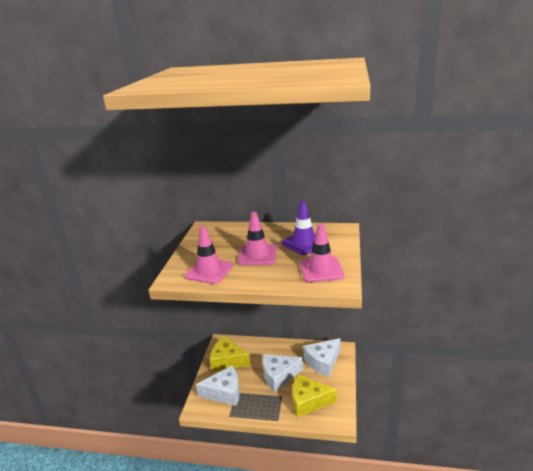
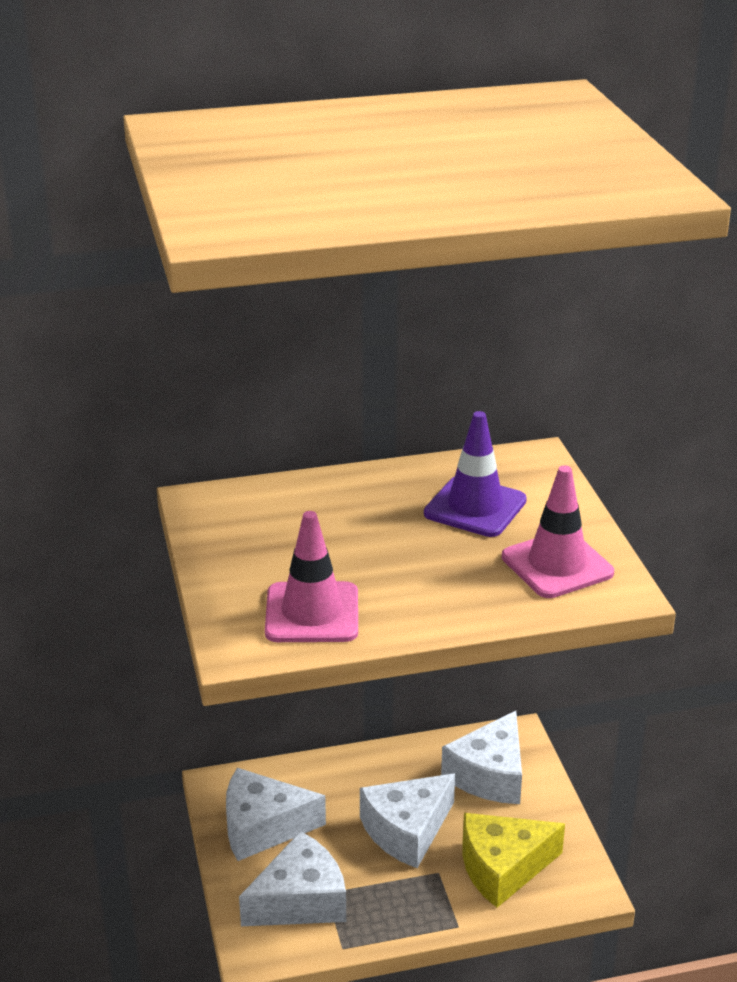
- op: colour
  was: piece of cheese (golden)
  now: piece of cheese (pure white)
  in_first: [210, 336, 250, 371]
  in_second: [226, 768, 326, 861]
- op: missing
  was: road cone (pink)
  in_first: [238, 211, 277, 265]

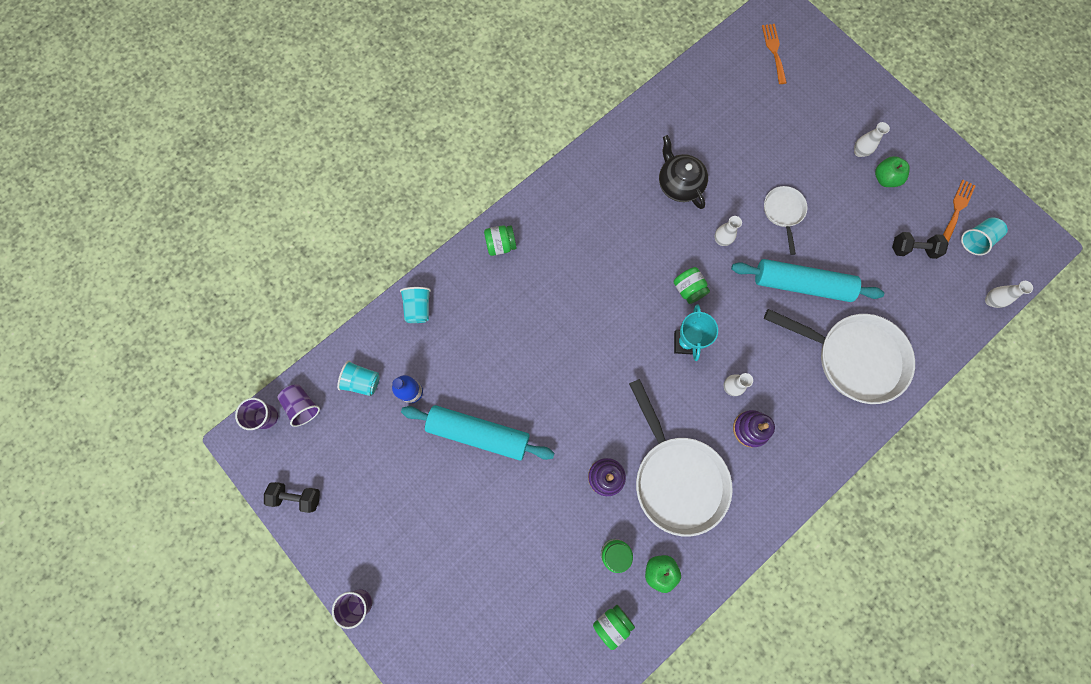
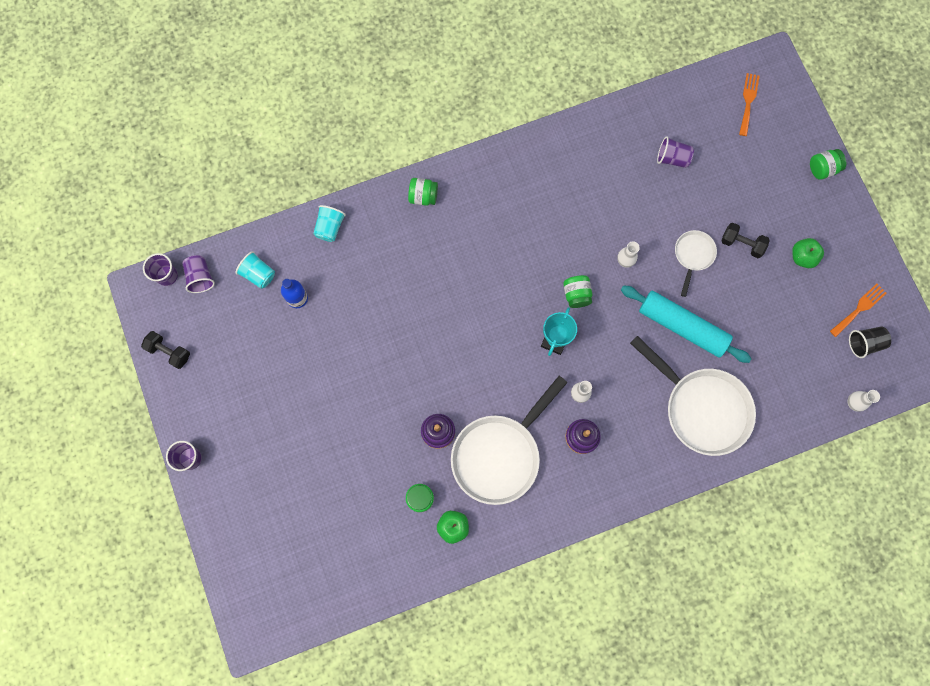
- op: missing
  was: dough roller (teal)
  in_first: [401, 405, 554, 461]
- op: relocated
  was: preserve jar (leaf-green)
  in_first: [593, 605, 635, 650]
  in_second: [810, 149, 846, 180]
- op: spun
  was: pan (pure white)
  in_first: [629, 379, 733, 537]
  in_second: [451, 376, 568, 505]
  clockwise: 45
- op: missing
  was: teapot (jet-black)
  in_first: [659, 135, 708, 209]
- op: missing
  was: flower vase (pure white)
  in_first: [854, 122, 890, 157]
- op: relocated
  was: dumbbell (jet-black)
  in_first: [892, 232, 949, 259]
  in_second: [722, 223, 770, 258]
- op: colour
  was: beaker (teal)
  now: beaker (jet-black)
  in_first: [961, 217, 1008, 255]
  in_second: [849, 326, 891, 358]
- op: appeared
  now: beaker (violet)
  in_second: [657, 136, 694, 168]

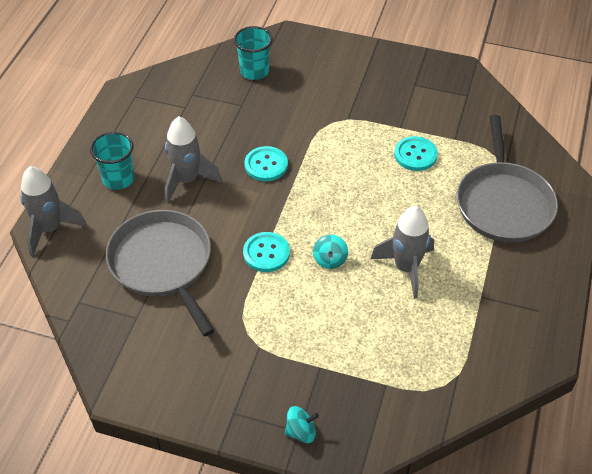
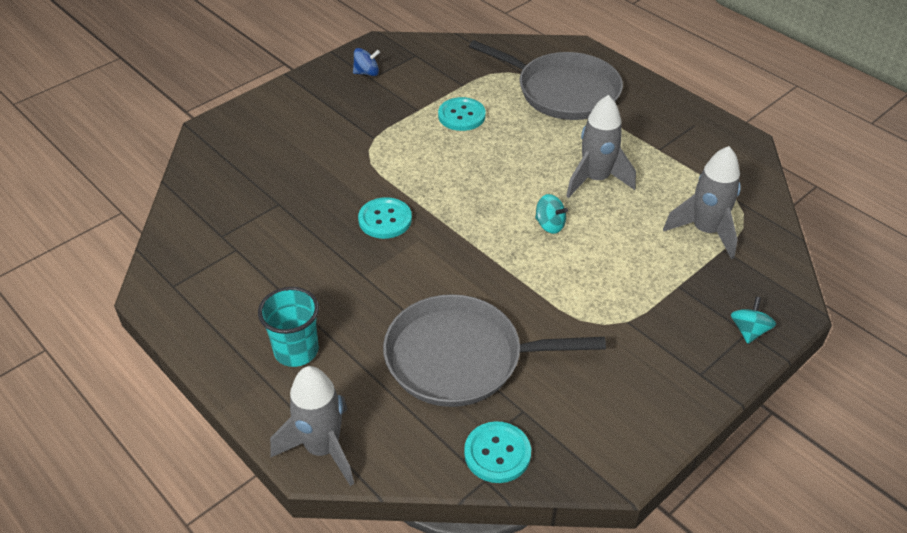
- op: relocated
  was: rocket (ash-grey)
  in_first: [165, 116, 222, 203]
  in_second: [663, 146, 741, 259]
- op: missing
  was: beaker (teal)
  in_first: [234, 26, 273, 80]
- op: relocated
  was: shirt button (teal)
  in_first: [243, 232, 290, 272]
  in_second: [464, 421, 531, 483]
- op: appeared
  now: whirligig (cobalt)
  in_second: [353, 48, 380, 76]

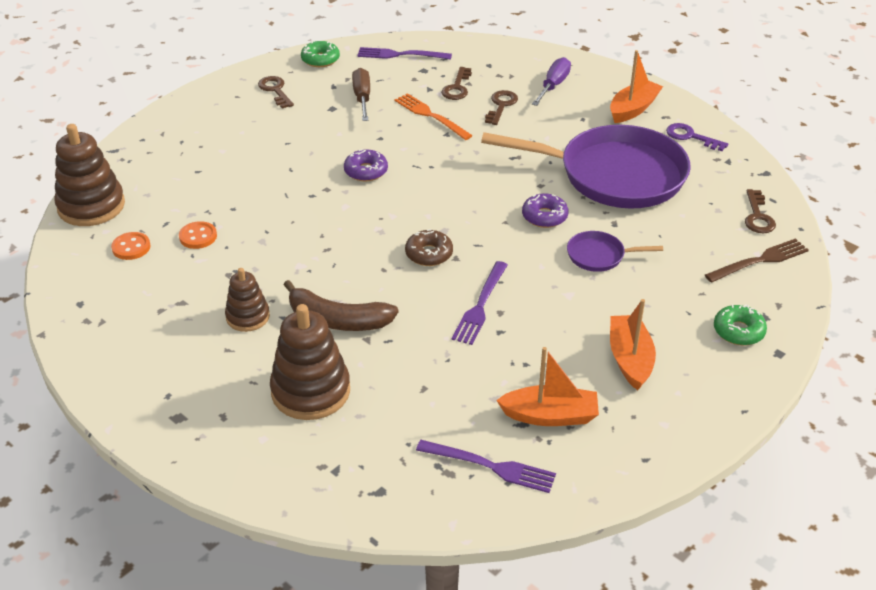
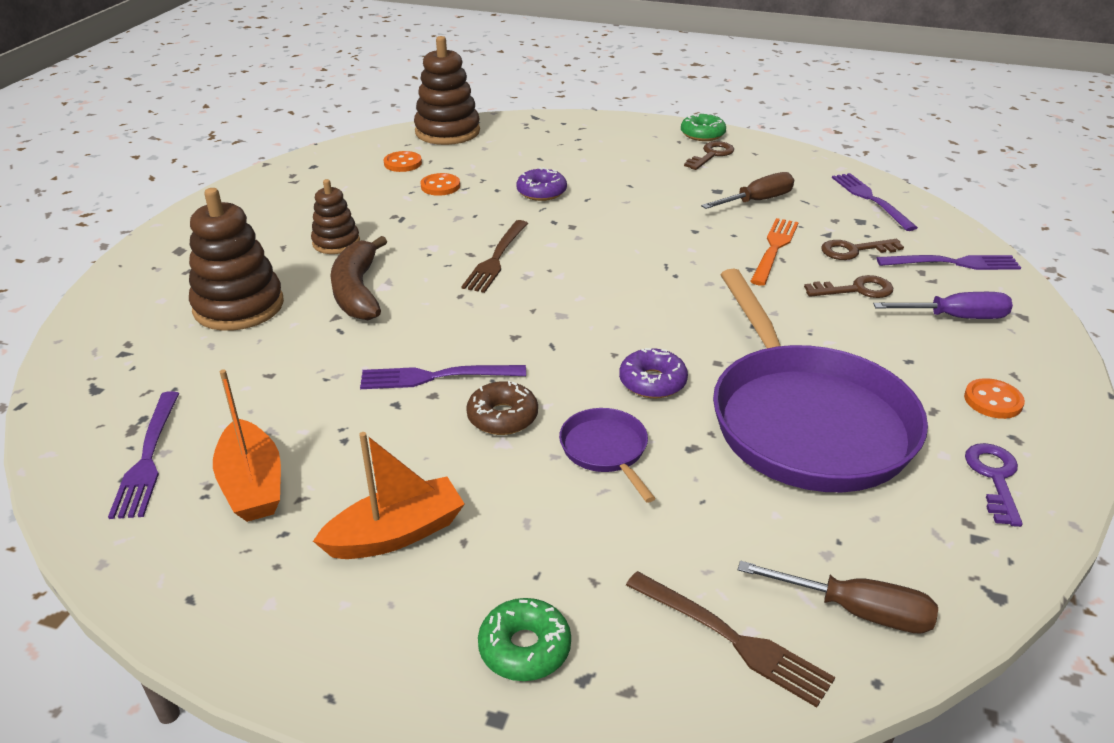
- op: relocated
  was: doughnut (leaf-green)
  in_first: [301, 41, 340, 67]
  in_second: [681, 113, 726, 141]
- op: relocated
  was: doughnut (violet)
  in_first: [344, 149, 388, 181]
  in_second: [516, 167, 567, 201]
- op: relocated
  was: doughnut (dark brown)
  in_first: [405, 229, 453, 266]
  in_second: [466, 381, 538, 435]
- op: exchanged
  was: boat (orange)
  now: shirt button (orange)
  in_first: [610, 50, 663, 123]
  in_second: [964, 378, 1025, 419]
- op: exchanged
  was: door key (dark brown)
  now: screwdriver (dark brown)
  in_first: [745, 189, 776, 233]
  in_second: [738, 561, 938, 634]
- op: appeared
  now: table fork (dark brown)
  in_second: [461, 220, 528, 293]
- op: appeared
  now: table fork (violet)
  in_second: [877, 255, 1021, 270]

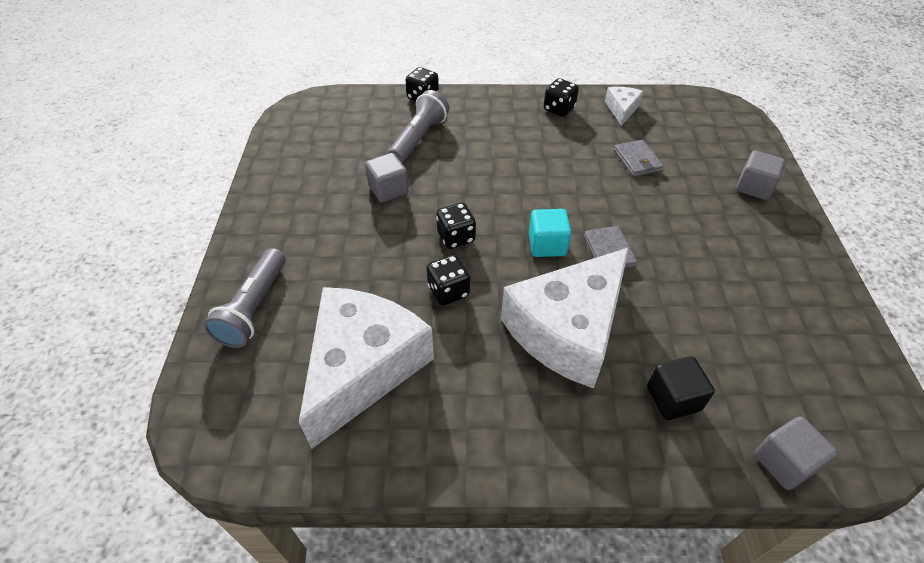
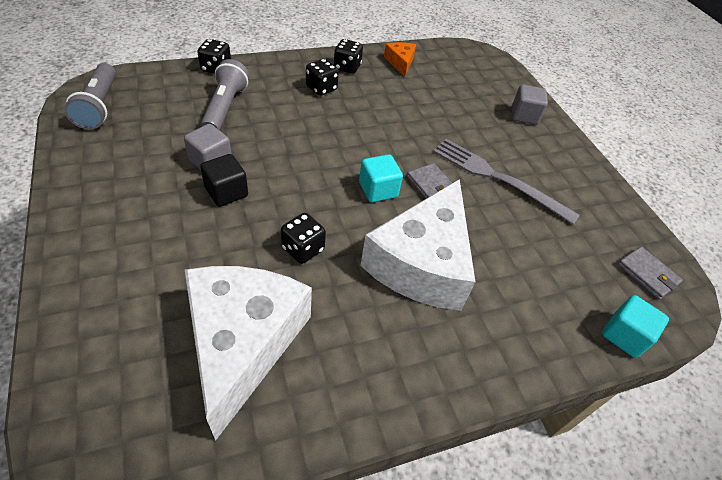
- op: relocated
  was: torch (ash-grey)
  in_first: [204, 248, 286, 348]
  in_second: [64, 63, 116, 130]
- op: relocated
  was: dice (jet-black)
  in_first: [436, 203, 476, 249]
  in_second: [306, 59, 339, 96]
- op: colour
  was: piece of cheese (pure white)
  now: piece of cheese (orange)
  in_first: [605, 87, 644, 126]
  in_second: [384, 42, 416, 77]
- op: relocated
  was: card wallet (ash-grey)
  in_first: [614, 140, 664, 177]
  in_second: [618, 246, 683, 300]
- op: relocated
  was: solid cube (jet-black)
  in_first: [647, 356, 715, 420]
  in_second: [200, 154, 248, 207]
- op: colour
  was: solid cube (ash-grey)
  now: solid cube (teal)
  in_first: [754, 416, 838, 490]
  in_second: [602, 295, 669, 358]
- op: appeared
  now: table fork (ash-grey)
  in_second: [433, 139, 580, 225]

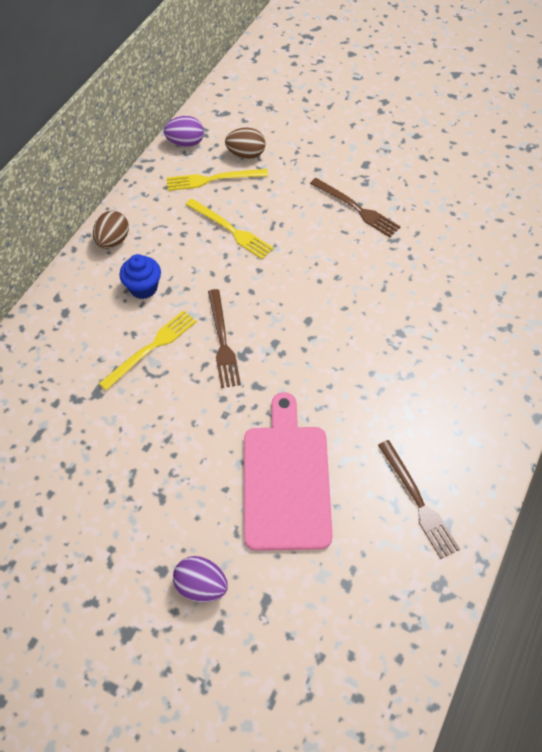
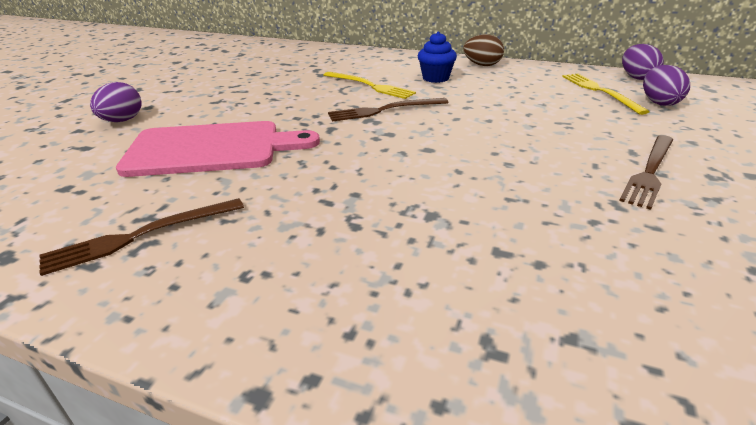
- op: missing
  was: table fork (golden)
  in_first: [185, 198, 274, 259]
- op: colour
  was: toy egg (dark brown)
  now: toy egg (violet)
  in_first: [225, 127, 265, 159]
  in_second: [643, 65, 690, 106]

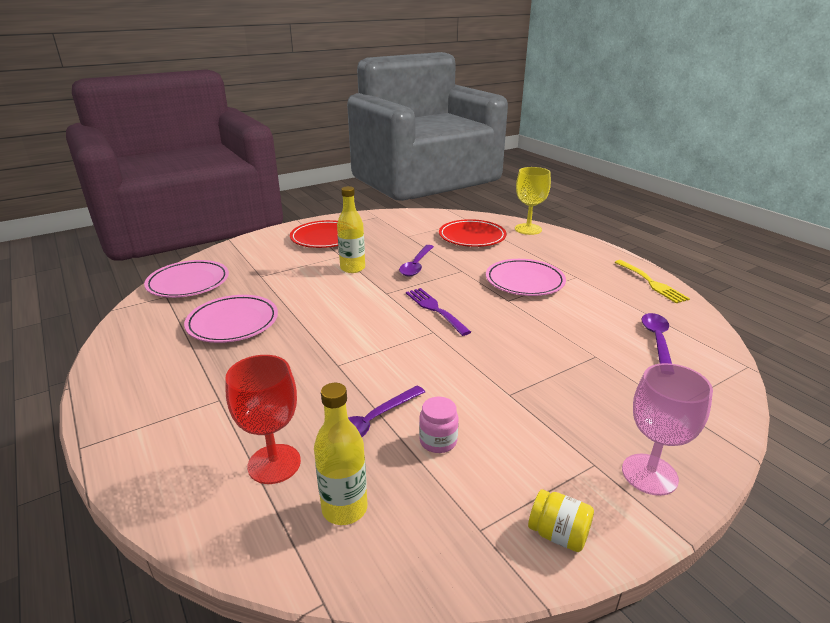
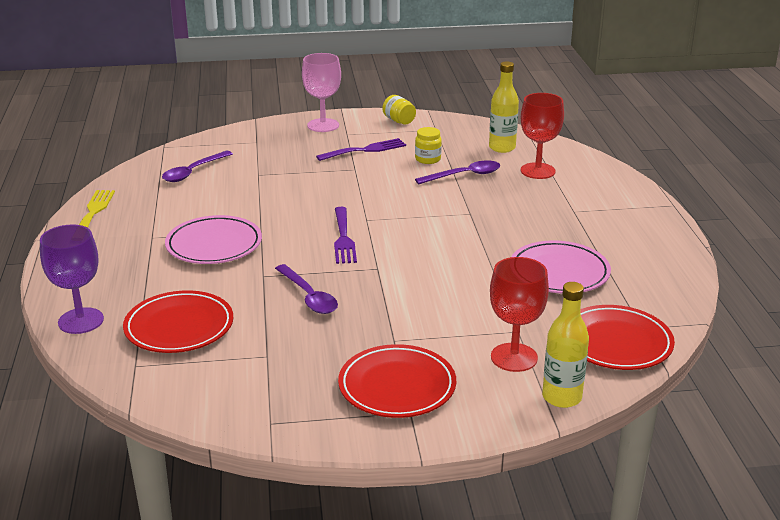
- op: colour
  was: plate (pink)
  now: plate (scarlet)
  in_first: [144, 260, 229, 298]
  in_second: [580, 305, 675, 370]
- op: relocated
  was: drink bottle (golden)
  in_first: [337, 186, 365, 273]
  in_second: [542, 282, 589, 408]
- op: spun
  was: tablespoon (violet)
  in_first: [399, 245, 434, 276]
  in_second: [275, 264, 338, 314]
  clockwise: 105
- op: colour
  was: preserve jar (pink)
  now: preserve jar (golden)
  in_first: [419, 397, 458, 453]
  in_second: [415, 127, 442, 164]
- op: colour
  was: goblet (golden)
  now: goblet (violet)
  in_first: [515, 167, 551, 235]
  in_second: [40, 224, 104, 334]
- op: appeared
  now: table fork (violet)
  in_second: [316, 138, 406, 161]
- op: appeared
  now: goblet (scarlet)
  in_second: [490, 257, 549, 372]

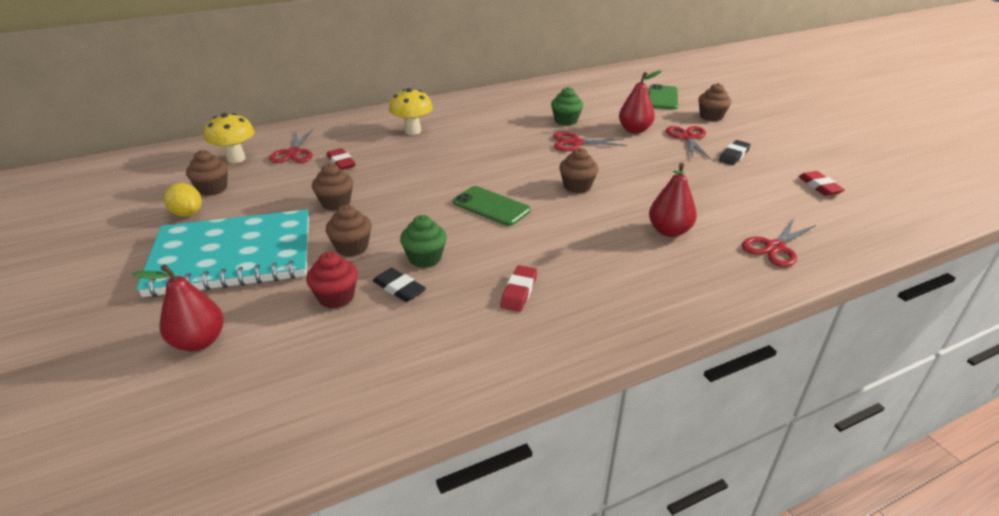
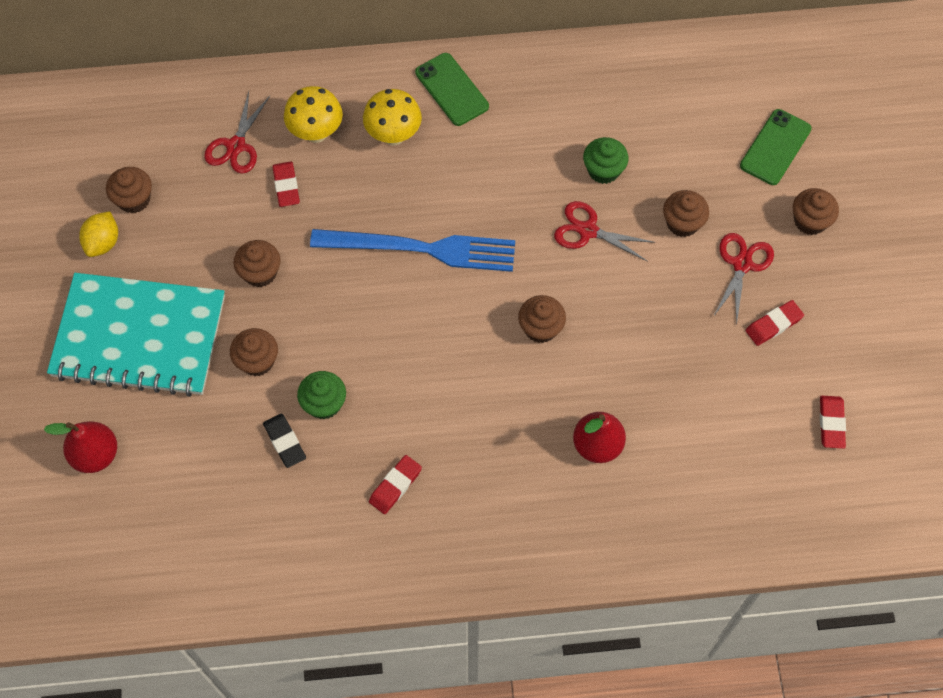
- op: spun
  was: lemon (golden)
  in_first: [164, 183, 202, 217]
  in_second: [79, 211, 118, 257]
  clockwise: 45
- op: relocated
  was: toadstool (golden)
  in_first: [204, 113, 255, 163]
  in_second: [284, 86, 343, 143]
- op: missing
  was: cupcake (scarlet)
  in_first: [306, 252, 358, 309]
- op: relocated
  was: phone (leaf-green)
  in_first: [453, 186, 531, 226]
  in_second: [415, 53, 489, 126]
- op: exchanged
  was: toy pear (scarlet)
  now: cupcake (dark brown)
  in_first: [619, 71, 661, 134]
  in_second: [663, 190, 709, 237]
- op: colour
  was: pencil eraser (jet-black)
  now: pencil eraser (scarlet)
  in_first: [719, 140, 751, 165]
  in_second: [746, 300, 804, 346]
- op: missing
  was: pair of scissors (scarlet)
  in_first: [742, 218, 816, 267]
- op: appeared
  now: table fork (cobalt)
  in_second: [310, 229, 515, 272]

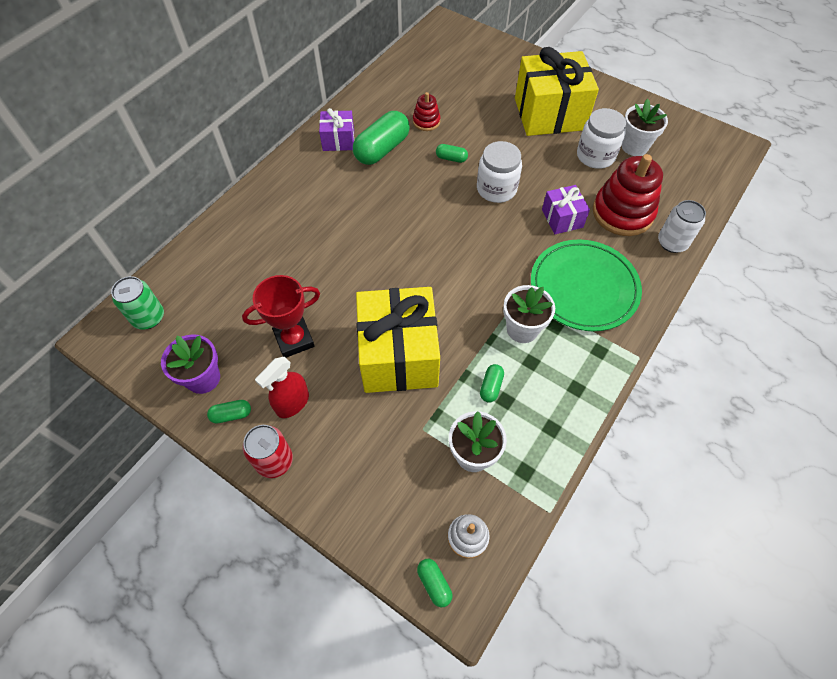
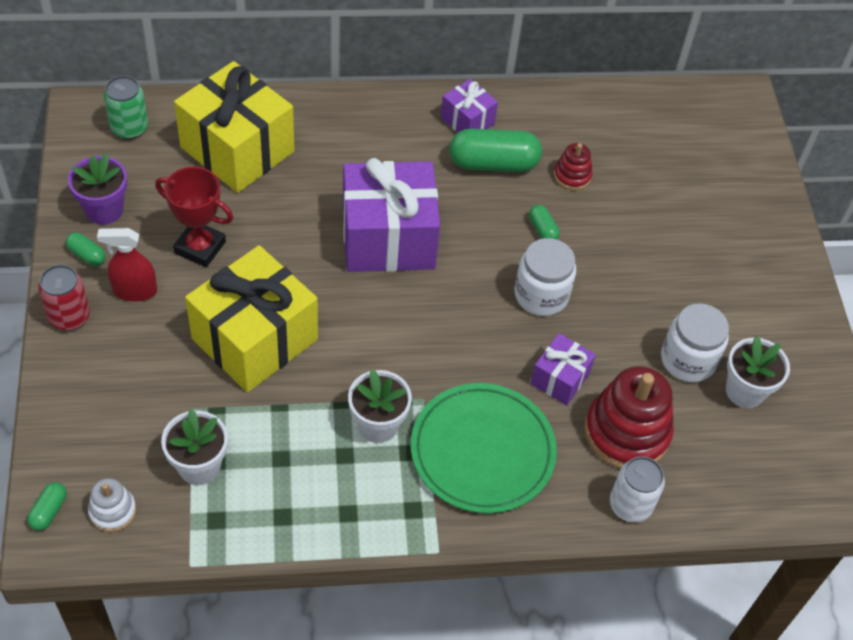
- op: missing
  was: pill shape (leaf-green)
  in_first: [480, 364, 504, 403]
- op: relocated
  was: wrapped gift (golden)
  in_first: [515, 47, 599, 136]
  in_second: [174, 61, 294, 193]
- op: appeared
  now: wrapped gift (violet)
  in_second: [343, 158, 440, 272]

